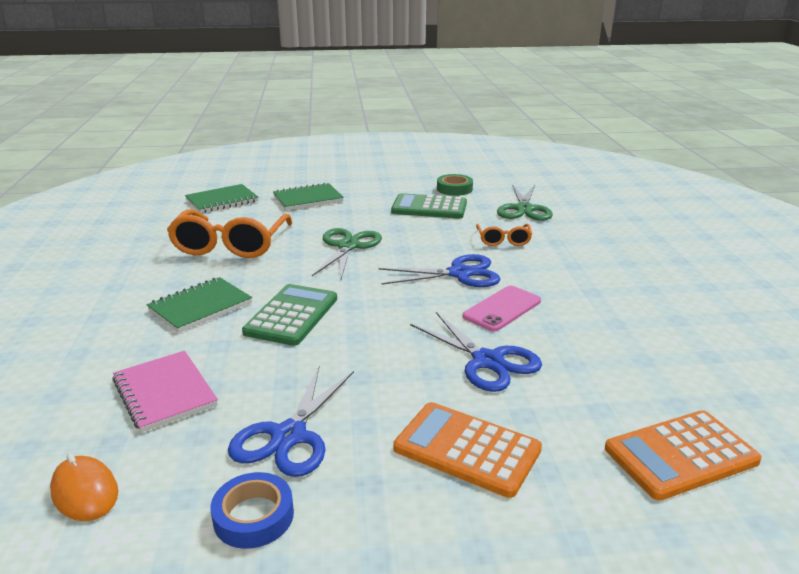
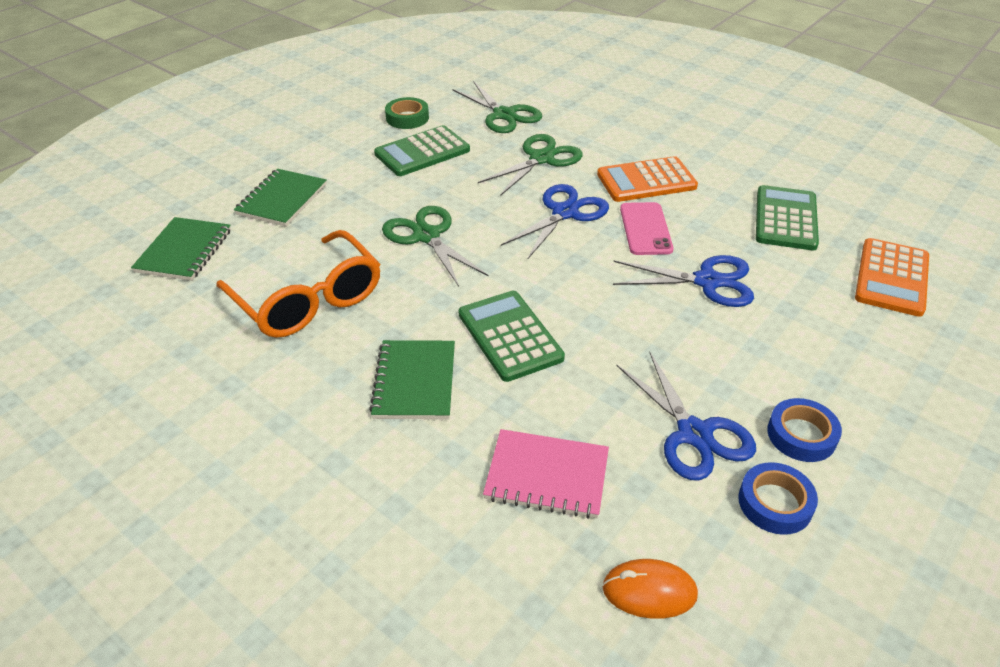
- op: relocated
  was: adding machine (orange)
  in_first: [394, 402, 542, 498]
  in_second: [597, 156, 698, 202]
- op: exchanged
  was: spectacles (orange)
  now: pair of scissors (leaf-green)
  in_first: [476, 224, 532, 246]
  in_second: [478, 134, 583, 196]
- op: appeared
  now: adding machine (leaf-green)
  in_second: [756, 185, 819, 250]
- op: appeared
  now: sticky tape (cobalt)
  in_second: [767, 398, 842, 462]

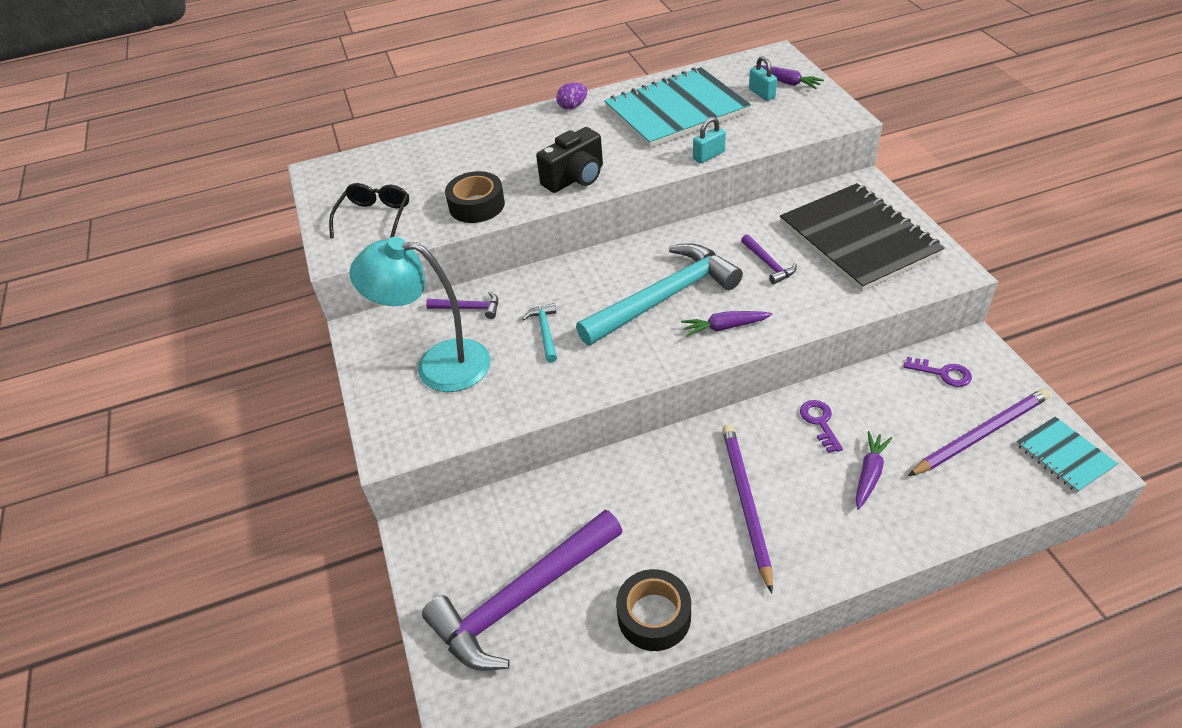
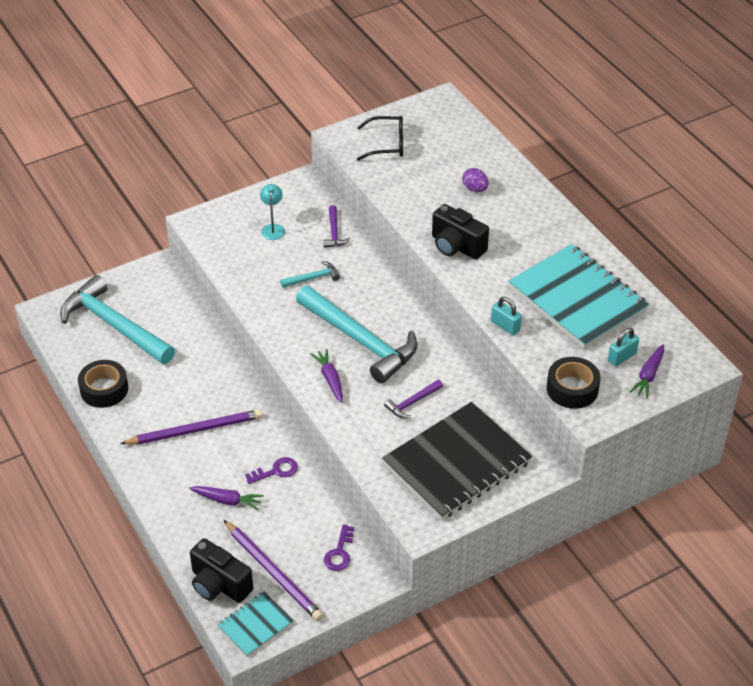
- op: size
  was: desk lamp (teal)
  in_first: [350, 237, 491, 392]
  in_second: [260, 184, 285, 240]
  ratio: 0.45
- op: colour
  was: claw hammer (violet)
  now: claw hammer (teal)
  in_first: [422, 510, 623, 671]
  in_second: [60, 275, 175, 364]
- op: relocated
  was: sticky tape (jet-black)
  in_first: [445, 171, 505, 223]
  in_second: [547, 357, 601, 409]
- op: relocated
  was: toy egg (violet)
  in_first: [556, 82, 587, 110]
  in_second: [462, 168, 489, 192]
- op: appeared
  now: photo camera (jet-black)
  in_second: [190, 538, 253, 603]

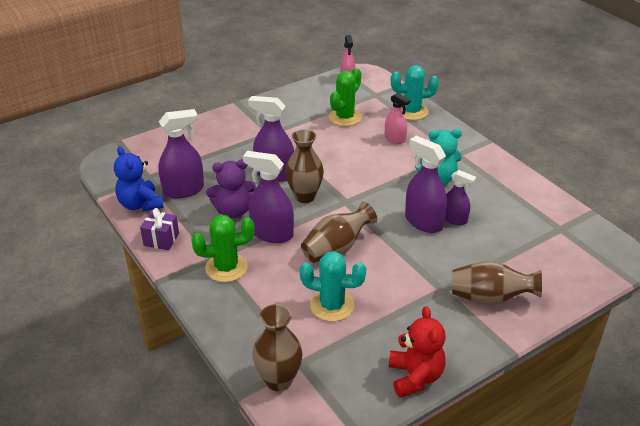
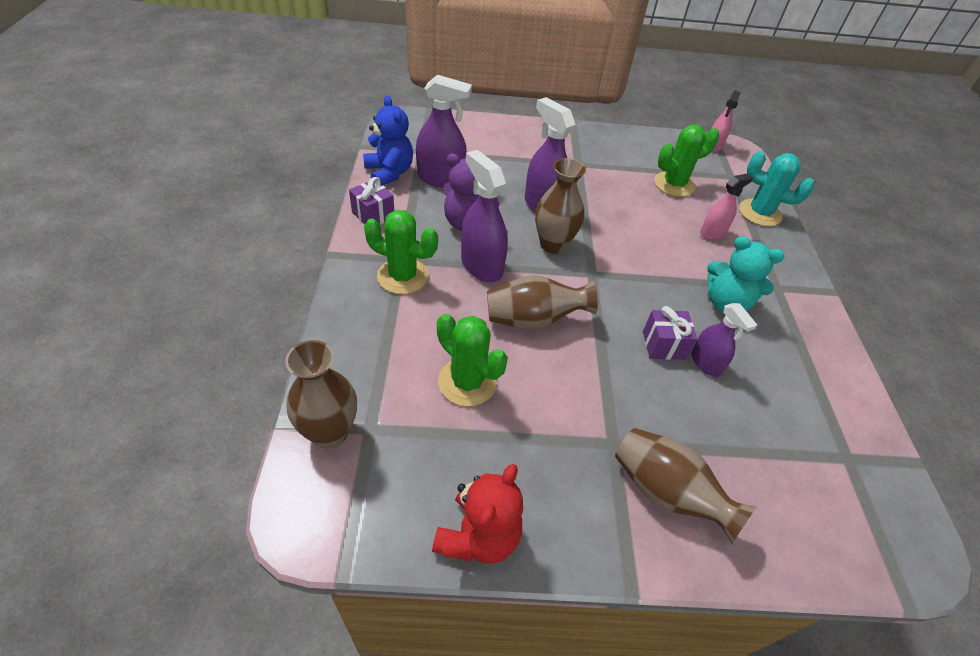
- op: spun
  was: teddy (cobalt)
  in_first: [114, 146, 164, 212]
  in_second: [363, 95, 413, 185]
  clockwise: 150
- op: colour
  was: cactus (teal)
  now: cactus (leaf-green)
  in_first: [299, 251, 366, 322]
  in_second: [437, 314, 508, 406]
- op: spun
  was: sprayer (pink)
  in_first: [385, 93, 411, 144]
  in_second: [700, 173, 753, 240]
  clockwise: -105
- op: exchanged
  was: sprayer (violet)
  now: wrapped gift (violet)
  in_first: [405, 136, 447, 233]
  in_second: [643, 306, 697, 360]

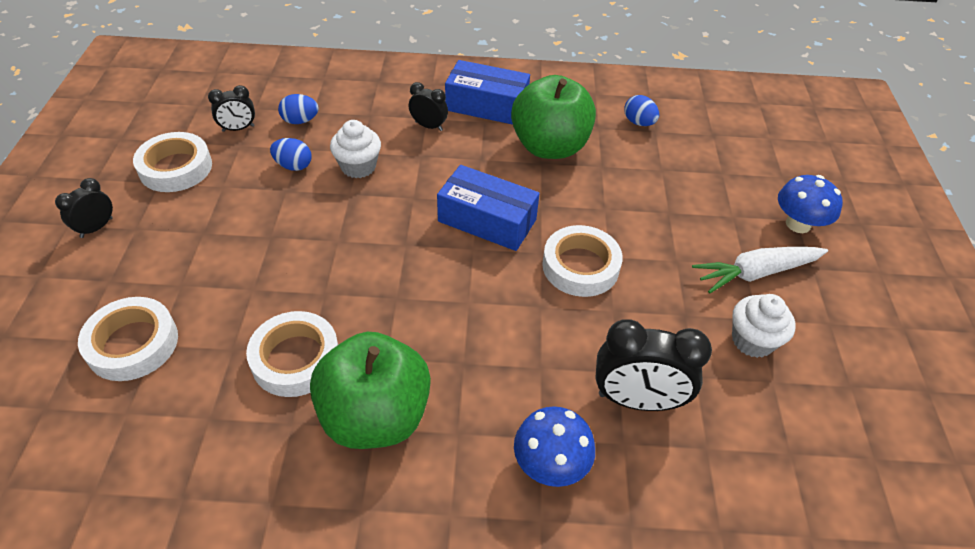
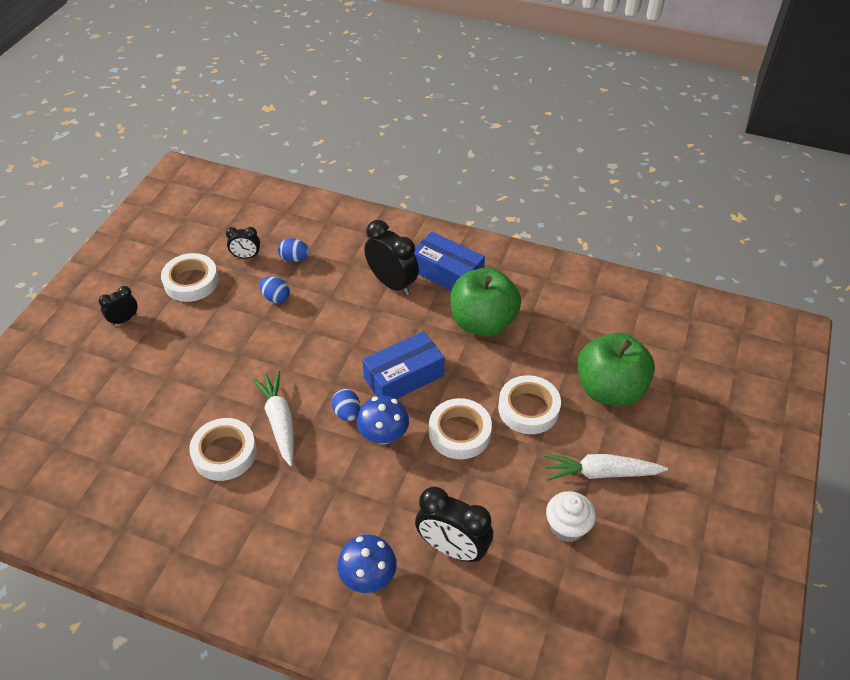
- op: relocated
  was: sticky tape (pure white)
  in_first: [78, 297, 178, 381]
  in_second: [498, 375, 561, 434]
- op: relocated
  was: apple (leaf-green)
  in_first: [310, 332, 431, 449]
  in_second: [577, 333, 655, 406]
- op: missing
  was: cupcake (pure white)
  in_first: [330, 120, 381, 178]
- op: size
  was: clock (jet-black)
  in_first: [409, 82, 448, 131]
  in_second: [364, 220, 419, 295]
  ratio: 1.82
- op: spun
  was: parcel (cobalt)
  in_first: [437, 165, 540, 251]
  in_second: [362, 331, 445, 399]
  clockwise: -75
- op: relocated
  was: toy egg (cobalt)
  in_first: [624, 95, 659, 126]
  in_second: [332, 389, 360, 422]
- op: relocated
  was: toadstool (cobalt)
  in_first: [778, 175, 843, 233]
  in_second: [357, 396, 409, 444]
- op: appeared
  now: carrot (pure white)
  in_second: [252, 371, 294, 466]

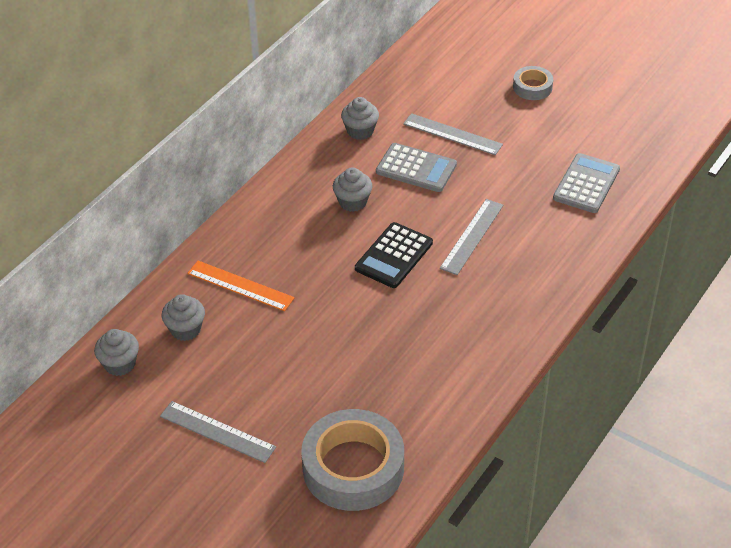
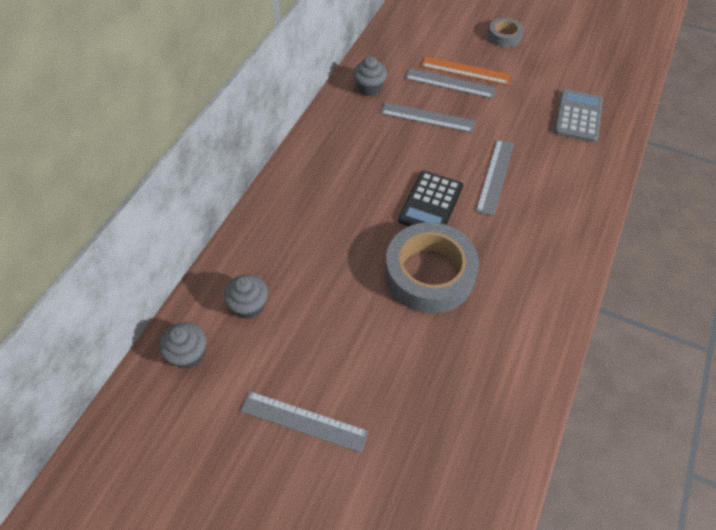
- op: relocated
  was: ruler (orange)
  in_first: [187, 261, 295, 311]
  in_second: [421, 56, 511, 85]
- op: relocated
  was: sticky tape (ash-grey)
  in_first: [301, 409, 404, 511]
  in_second: [385, 222, 479, 314]
- op: missing
  was: cupcake (ash-grey)
  in_first: [333, 167, 373, 212]
- op: exchanged
  was: adding machine (ash-grey)
  now: ruler (ash-grey)
  in_first: [376, 143, 457, 192]
  in_second: [381, 102, 475, 133]

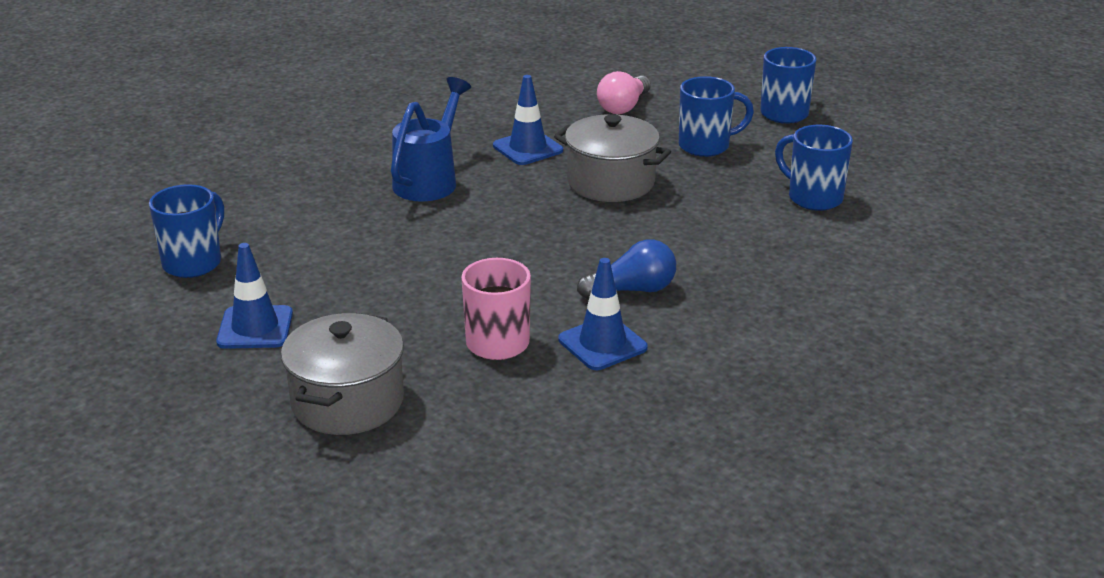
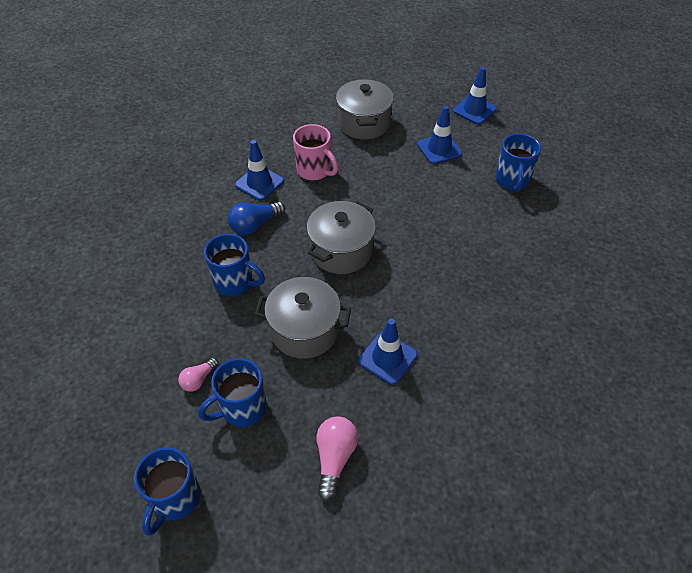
- op: missing
  was: watering pot (cobalt)
  in_first: [391, 77, 471, 201]
- op: relocated
  was: tea mug (cobalt)
  in_first: [775, 125, 853, 211]
  in_second: [204, 234, 265, 296]
- op: appeared
  now: lightbulb (pink)
  in_second: [178, 358, 219, 392]
- op: appeared
  now: pot (ash-grey)
  in_second: [307, 201, 376, 274]
- op: appeared
  now: road cone (cobalt)
  in_second: [453, 67, 497, 125]

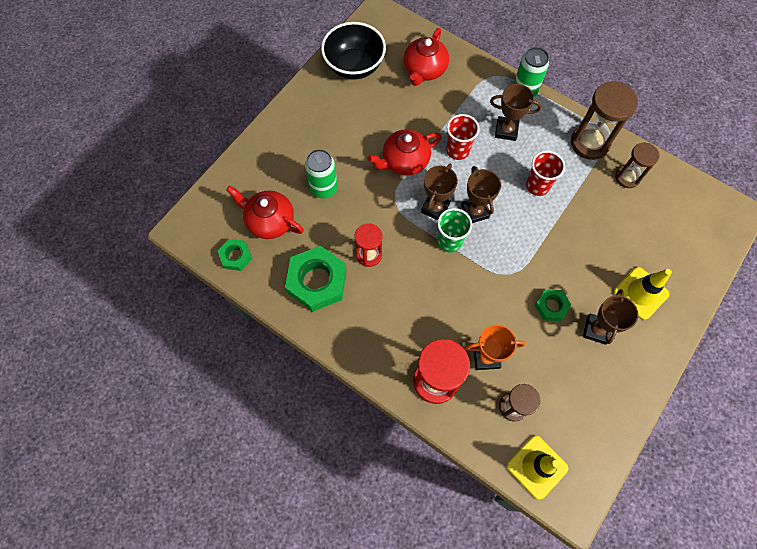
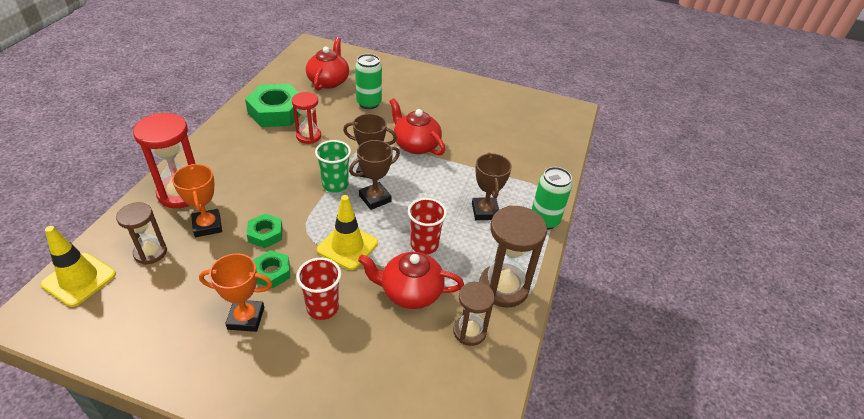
- op: relocated
  was: hex nut (leaf-green)
  in_first: [218, 239, 252, 271]
  in_second: [247, 213, 283, 248]
- op: missing
  was: serving bowl (jet-black)
  in_first: [321, 22, 386, 80]
- op: relocated
  was: teapot (scarlet)
  in_first: [404, 28, 449, 86]
  in_second: [358, 252, 464, 309]
- op: relocated
  was: beaker (scarlet)
  in_first: [446, 114, 480, 160]
  in_second: [296, 257, 341, 320]
- op: colour
  was: trophy (dark brown)
  now: trophy (orange)
  in_first: [583, 289, 638, 345]
  in_second: [199, 253, 272, 332]
- op: relocated
  was: road cone (golden)
  in_first: [613, 267, 672, 320]
  in_second: [317, 195, 378, 270]

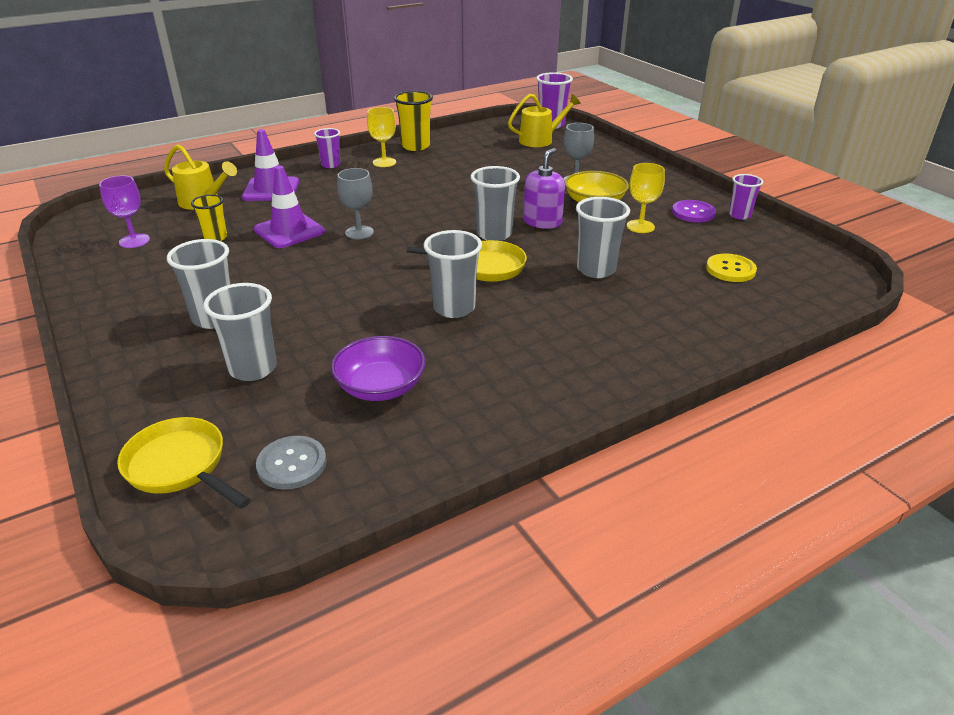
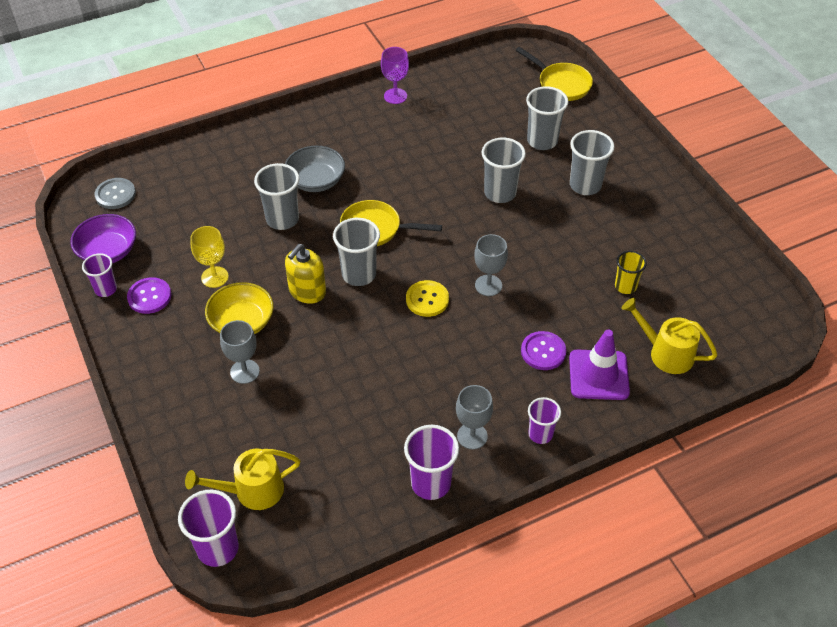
- op: relocated
  was: goblet (violet)
  in_first: [99, 175, 150, 248]
  in_second: [381, 47, 409, 104]
- op: missing
  was: road cone (violet)
  in_first: [254, 166, 325, 248]
- op: relocated
  was: shirt button (ash-grey)
  in_first: [256, 436, 327, 490]
  in_second: [95, 178, 136, 209]
- op: relocated
  was: serving bowl (violet)
  in_first: [331, 336, 426, 401]
  in_second: [70, 214, 136, 263]
- op: colour
  was: goblet (golden)
  now: goblet (ash-grey)
  in_first: [367, 107, 396, 167]
  in_second: [456, 385, 493, 449]
- op: colour
  was: beaker (golden)
  now: beaker (violet)
  in_first: [394, 91, 433, 151]
  in_second: [404, 425, 459, 500]
- op: relocated
  was: beaker (ash-grey)
  in_first: [424, 230, 482, 318]
  in_second: [482, 137, 526, 203]
- op: colour
  was: soap dispenser (violet)
  now: soap dispenser (golden)
  in_first: [523, 148, 565, 229]
  in_second: [285, 244, 326, 304]
- op: relocated
  was: shirt button (golden)
  in_first: [706, 253, 757, 282]
  in_second: [406, 280, 449, 317]
- op: appeared
  now: serving bowl (ash-grey)
  in_second: [285, 146, 345, 192]
- op: appeared
  now: shirt button (violet)
  in_second: [521, 331, 566, 370]

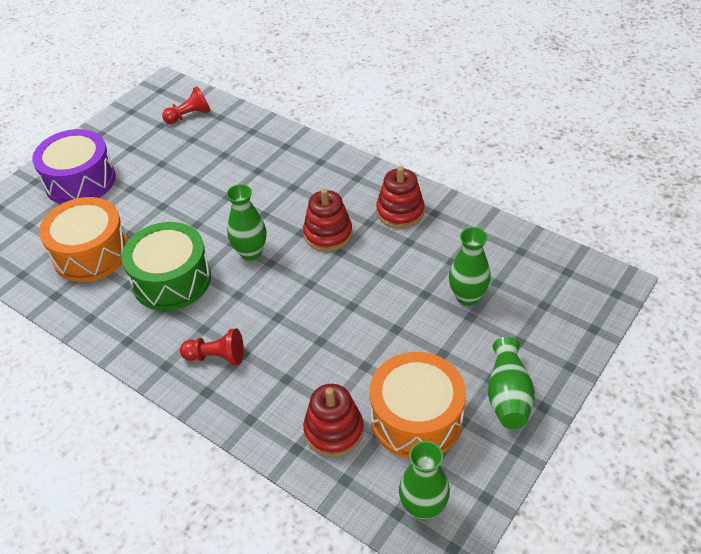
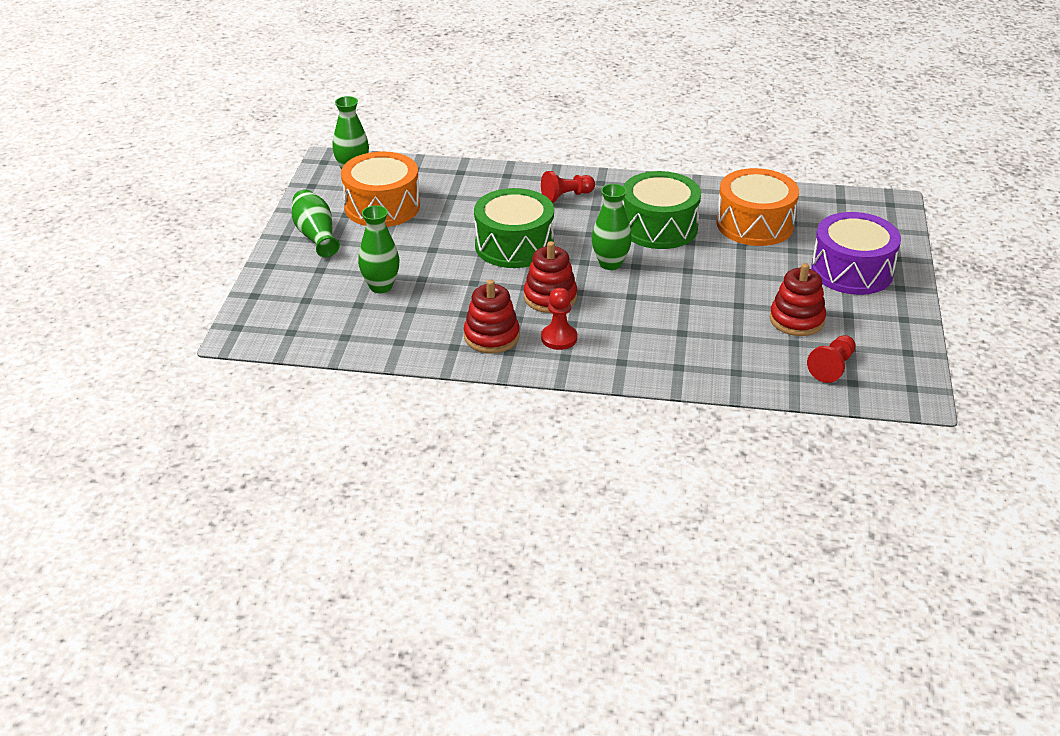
- op: relocated
  was: stacking rings (scarlet)
  in_first: [303, 384, 364, 457]
  in_second: [770, 263, 826, 336]
- op: appeared
  now: snare drum (leaf-green)
  in_second: [474, 188, 554, 268]
- op: appeared
  now: chess pawn (scarlet)
  in_second: [541, 288, 577, 350]

